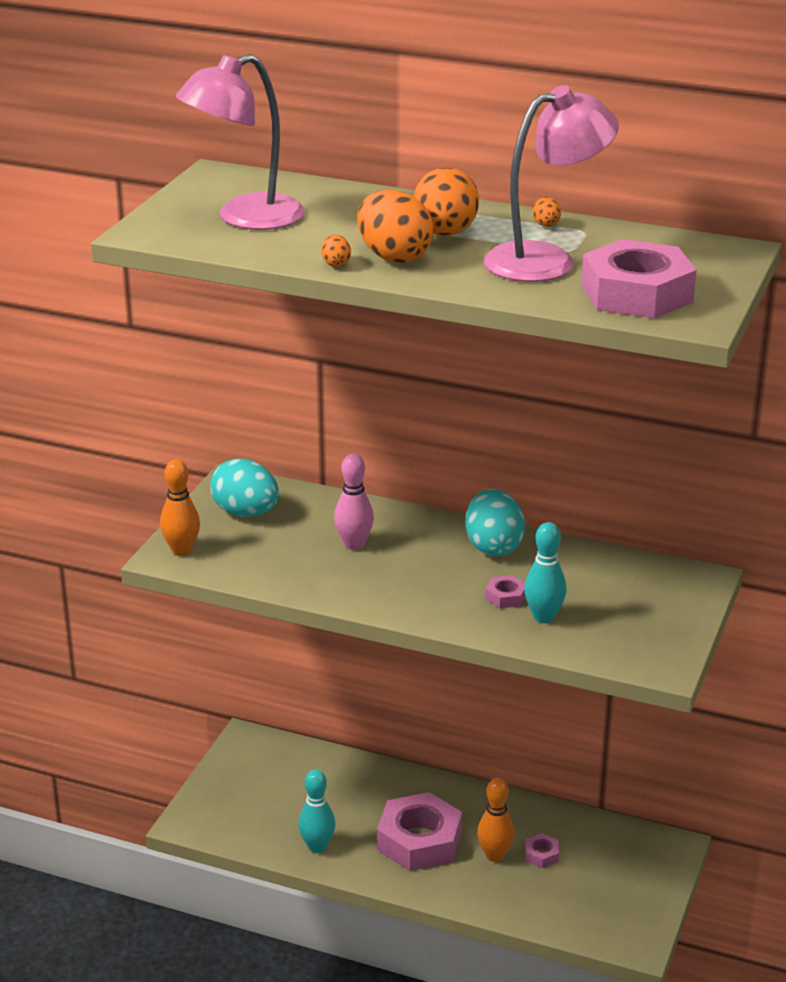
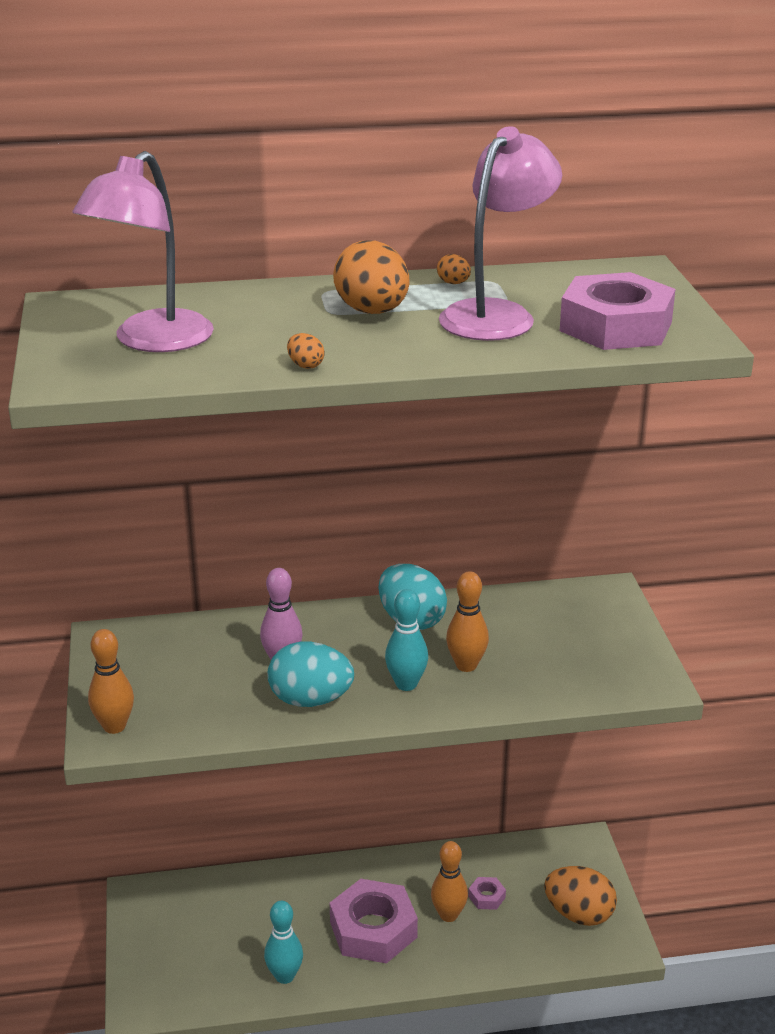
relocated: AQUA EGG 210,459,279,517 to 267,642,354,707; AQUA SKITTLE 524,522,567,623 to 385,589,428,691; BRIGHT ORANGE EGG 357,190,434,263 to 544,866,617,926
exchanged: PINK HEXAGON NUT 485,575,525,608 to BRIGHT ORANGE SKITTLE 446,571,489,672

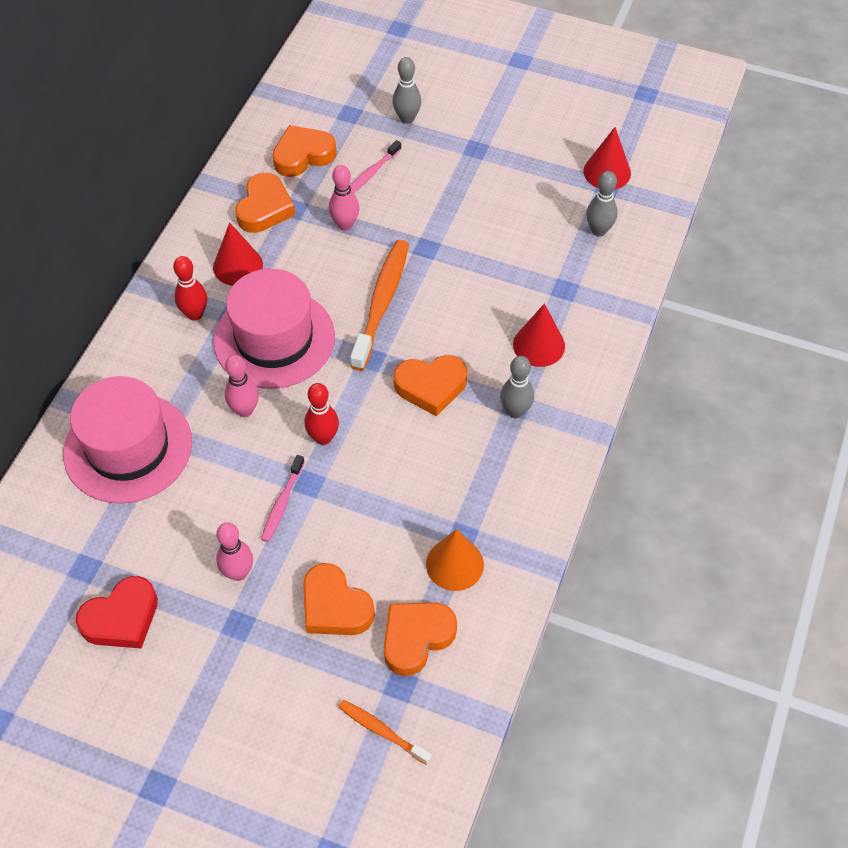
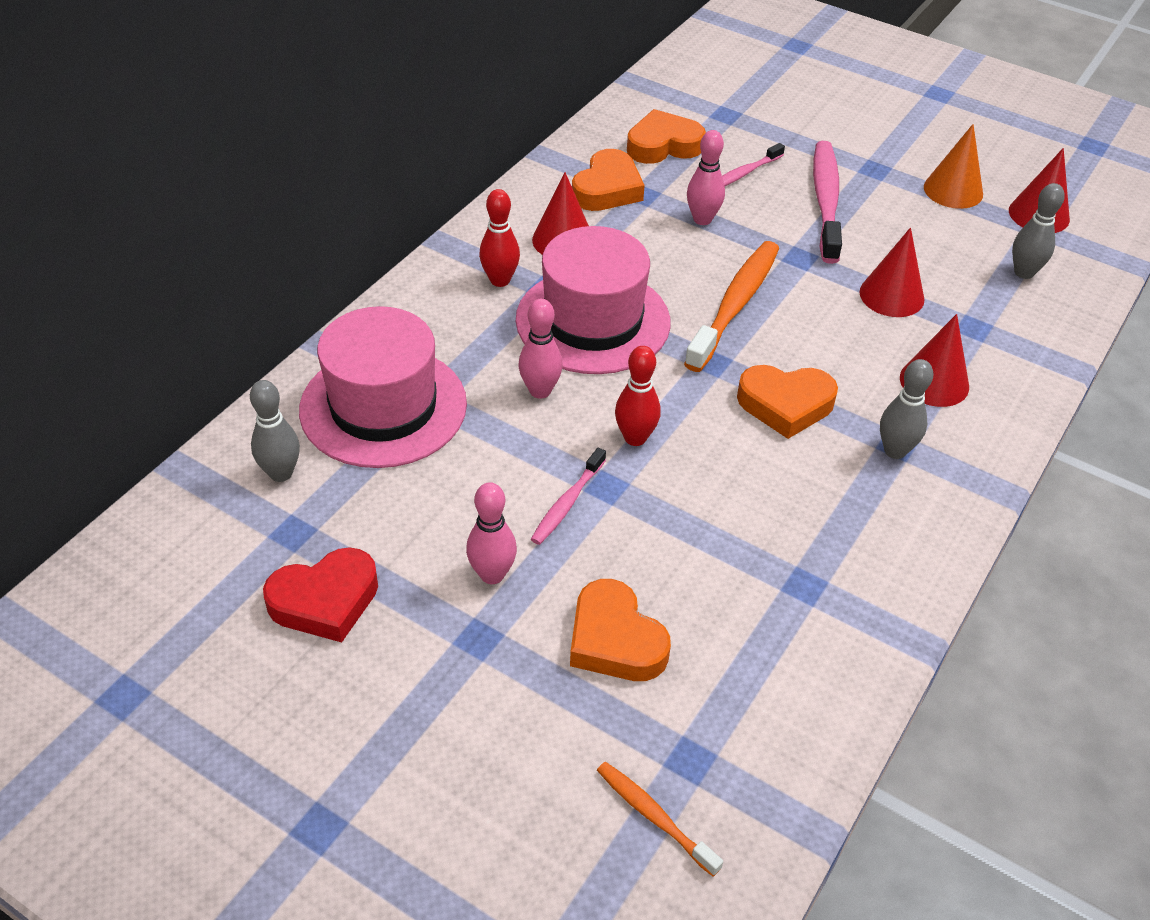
missing: BRIGHT ORANGE HEART SHAPE 384,602,457,676
appeared: PINK TOOTH BRUSH 813,141,842,264; SCARLET CONE 860,228,925,317
relocated: GREY SKITTLE 392,57,421,124 to 250,380,300,482; BRIGHT ORANGE CONE 426,529,484,591 to 924,124,983,209

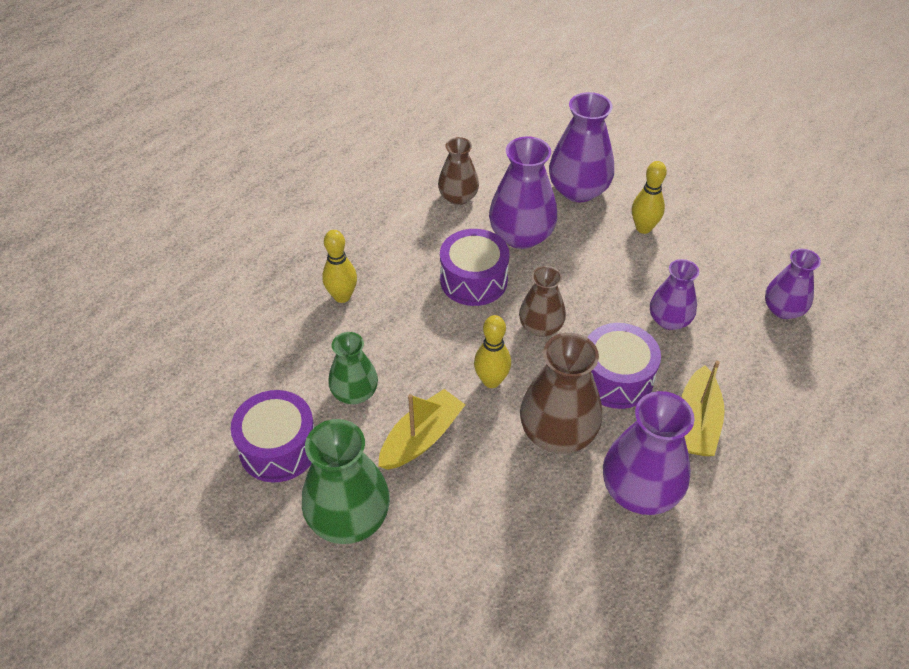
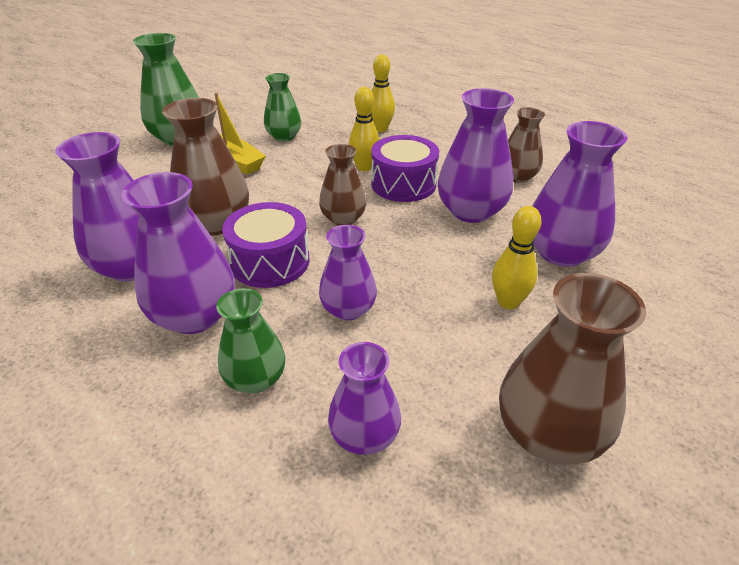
missing: ROYAL PURPLE DRUM 231,390,314,483
appeared: GREEN TALL VASE 216,288,285,393; DARK BROWN TALL VASE 499,273,646,464
relocated: YELLOW SKITTLE 474,315,511,388 to 349,87,380,171
exchanged: YELLOW BOAT 681,361,725,456 to ROYAL PURPLE TALL VASE 121,172,235,334

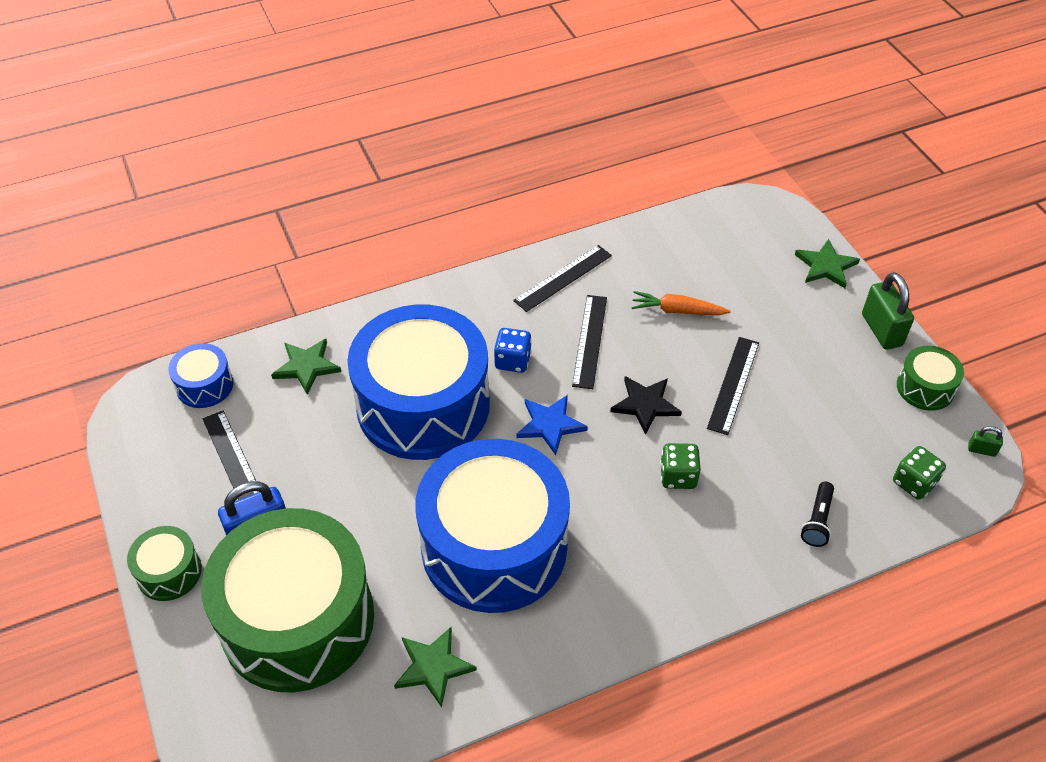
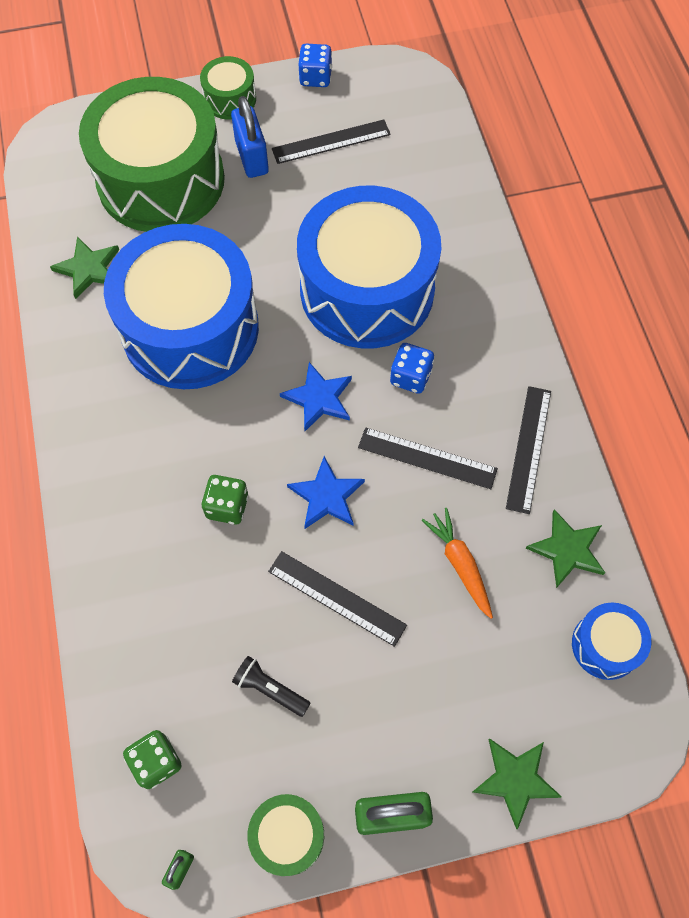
appeared: ROYAL BLUE GAME DIE 298,44,332,87
relocated: BLACK TORCH 801,482,834,547 to 232,656,311,717; GREEN STAR 271,339,341,395 to 526,509,605,588; ROYAL BLUE DRUM 168,343,233,408 to 572,603,651,680
colour: BLACK STAR 610,376,682,435 to ROYAL BLUE STAR 287,456,365,529
spun: BRIGHT ORANGE TOY CARROT 631,291,731,315 = 422,508,493,619 45 degrees counterclockwise; BLACK RULER 513,245,612,312 = 506,386,551,514 45 degrees clockwise

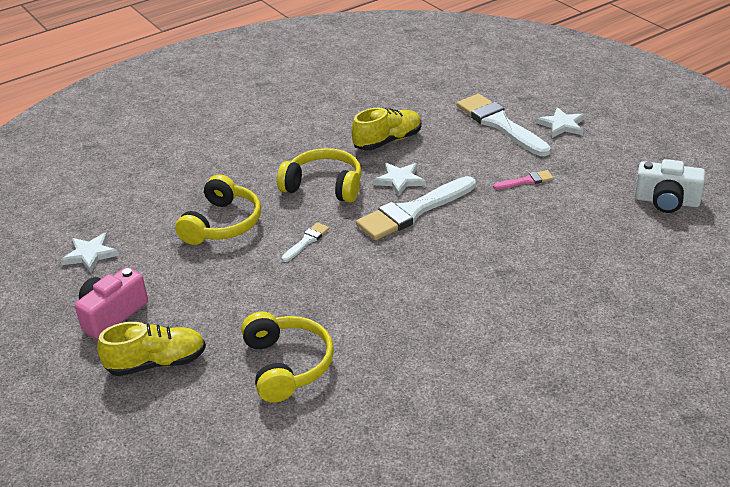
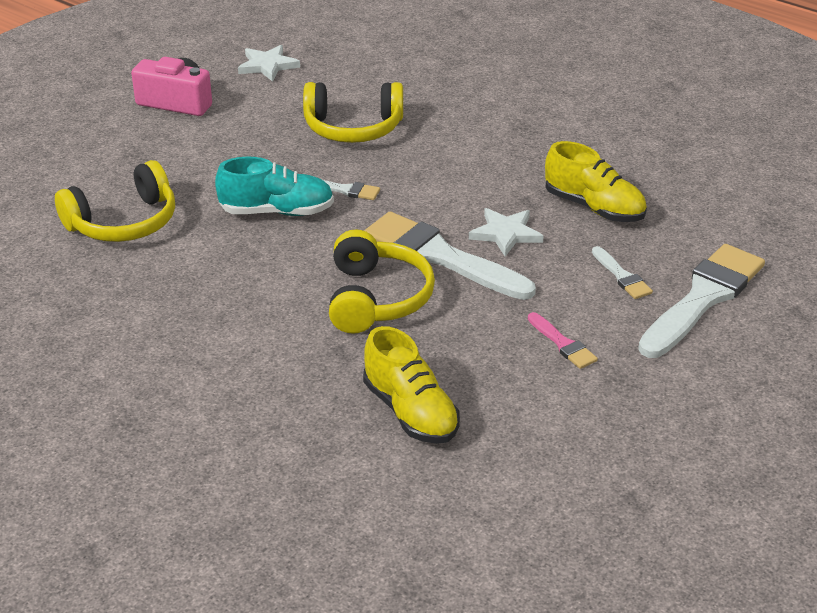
missing: PURE WHITE STAR 536,107,585,138; PURE WHITE PHOTO CAMERA 635,159,705,213
appeared: AQUA LACE-UP SHOE 215,157,334,216; PURE WHITE PAINTBRUSH 592,246,653,299
relocated: YELLOW HEADPHONES 277,148,362,203 to 329,230,435,334; YELLOW LACE-UP SHOE 97,322,206,376 to 363,326,460,444

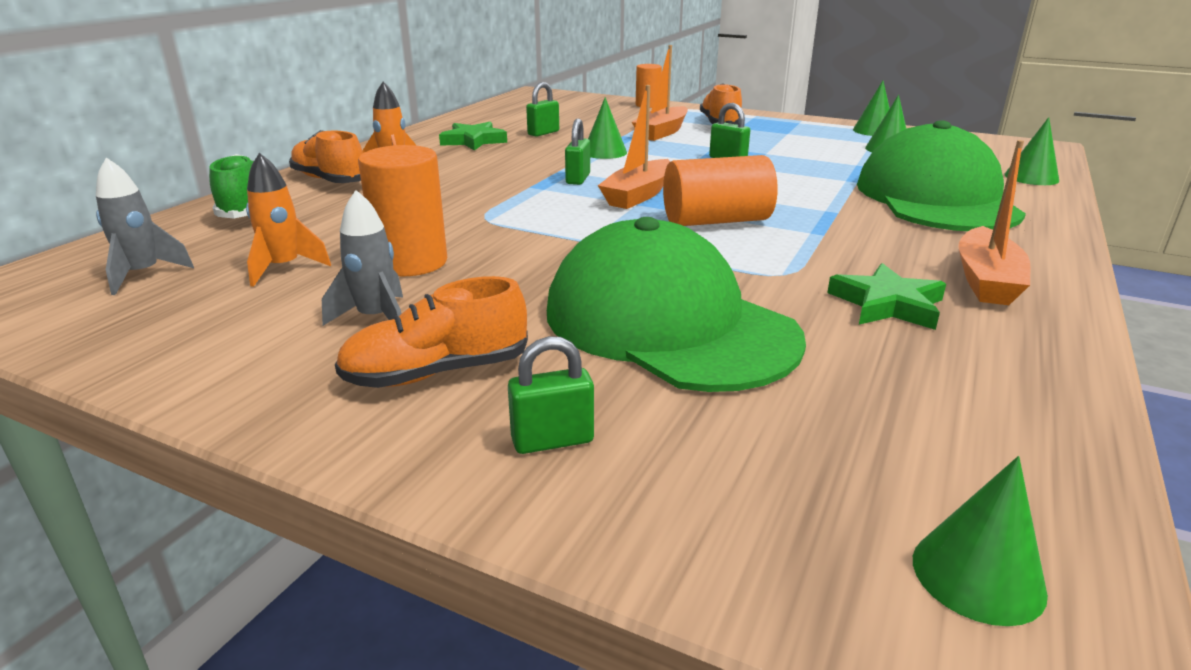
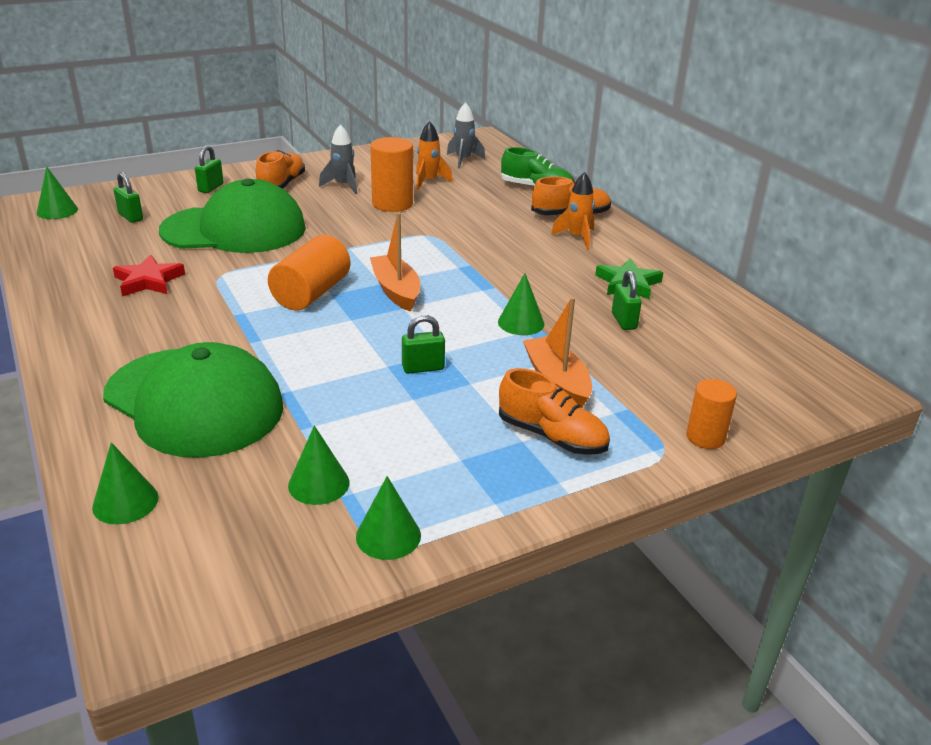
missing: BRIGHT ORANGE BOAT 959,140,1031,305
relocated: GREEN PADLOCK 565,119,590,185 to 113,172,143,223
colour: GREEN STAR 827,263,946,330 to SCARLET STAR 113,255,185,296

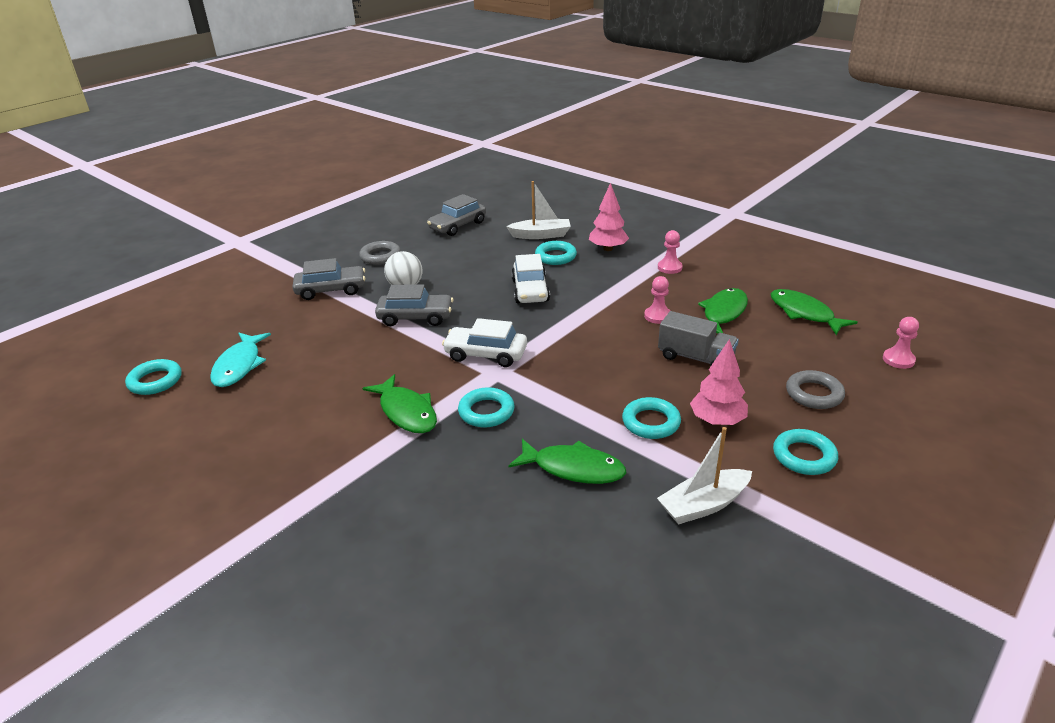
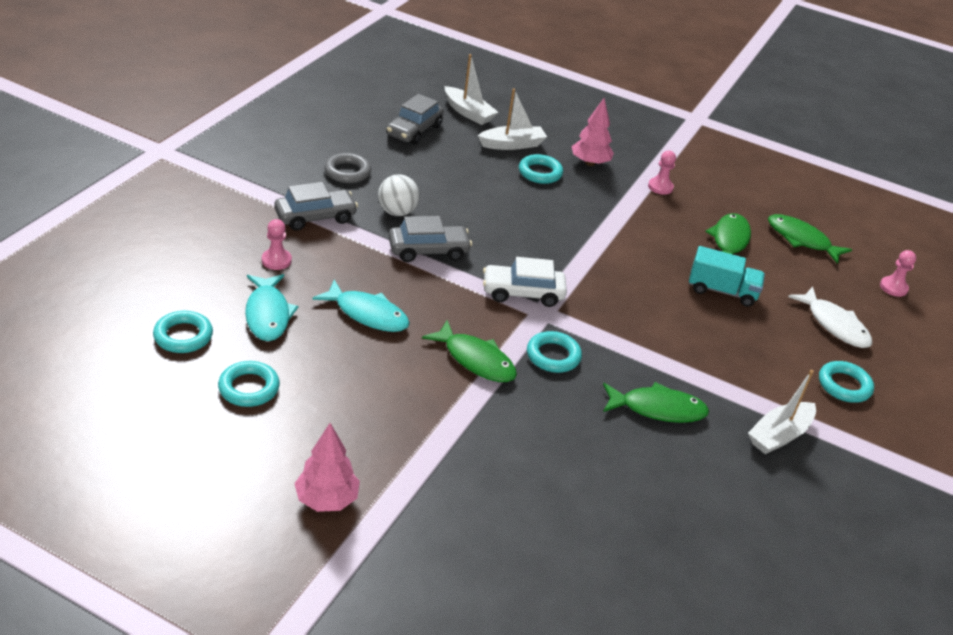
missing: PURE WHITE CAR 511,254,550,303
appeared: AQUA TOY FISH 312,280,410,332; PURE WHITE BOAT 445,54,498,125
relocated: AQUA TORUS 622,397,681,439 to 218,361,280,407; PINK CHESS PAWN 644,276,670,324 to 262,219,292,270; PINK TREE 690,339,748,425 to 294,423,360,512
exchanged: GREY TORUS 786,370,845,409 to PURE WHITE TOY FISH 788,287,872,348
colour: GREY TRUCK 658,311,739,367 to AQUA TRUCK 689,246,765,307

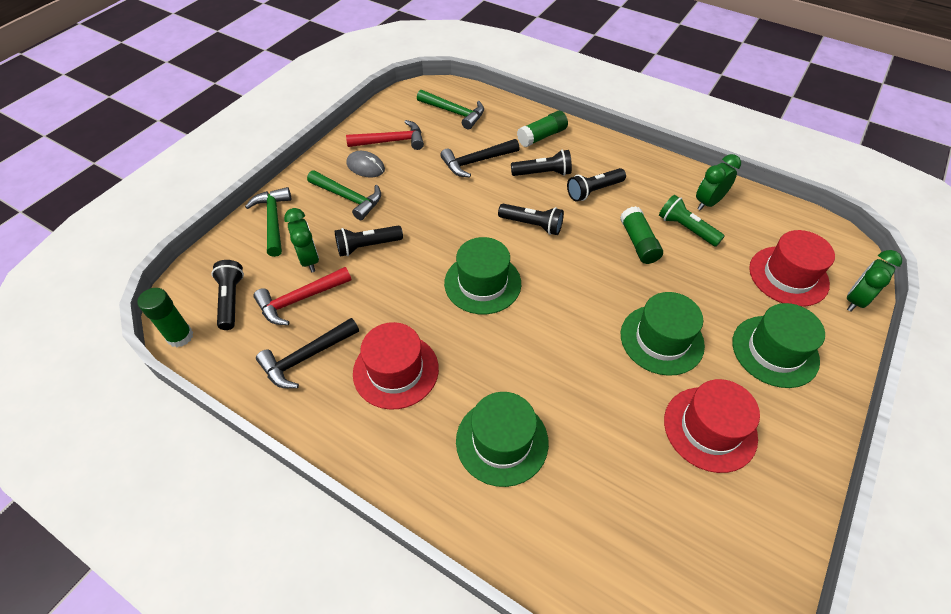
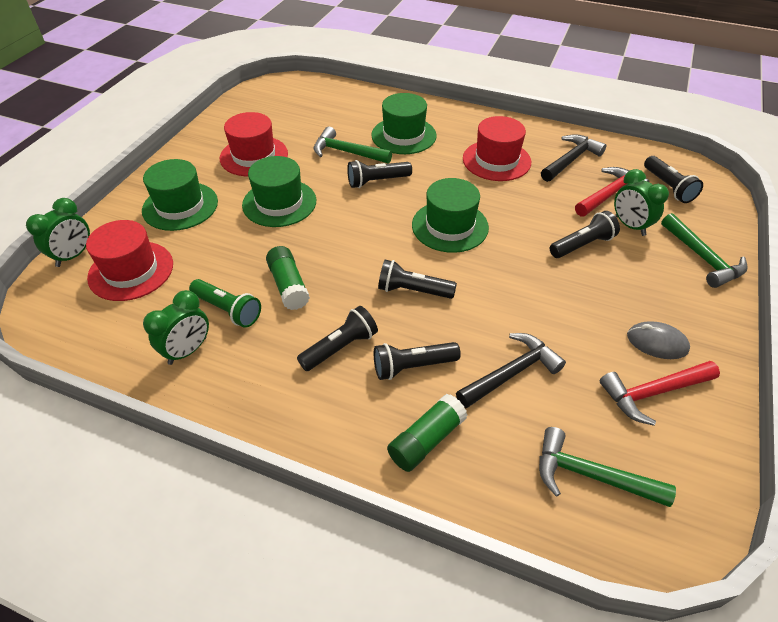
missing: GREEN STICK OF GLUE 137,288,193,347
appeared: BLACK TORCH 347,160,412,188
relocated: GREEN CLAW HAMMER 307,170,381,220 to 314,127,392,164

